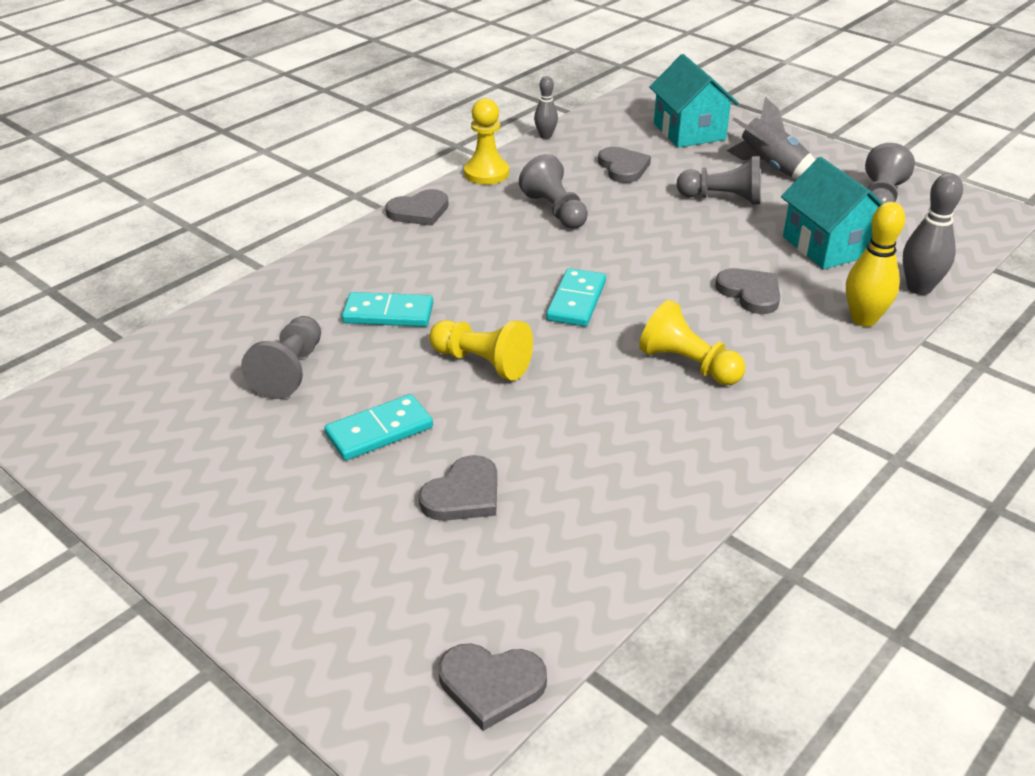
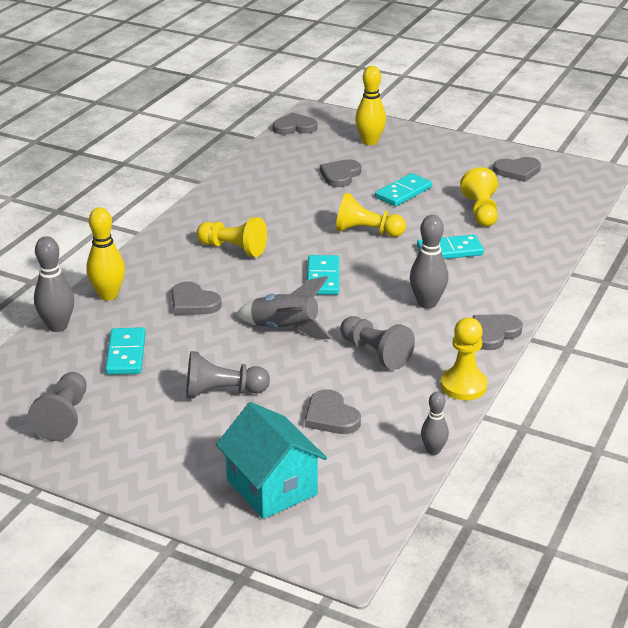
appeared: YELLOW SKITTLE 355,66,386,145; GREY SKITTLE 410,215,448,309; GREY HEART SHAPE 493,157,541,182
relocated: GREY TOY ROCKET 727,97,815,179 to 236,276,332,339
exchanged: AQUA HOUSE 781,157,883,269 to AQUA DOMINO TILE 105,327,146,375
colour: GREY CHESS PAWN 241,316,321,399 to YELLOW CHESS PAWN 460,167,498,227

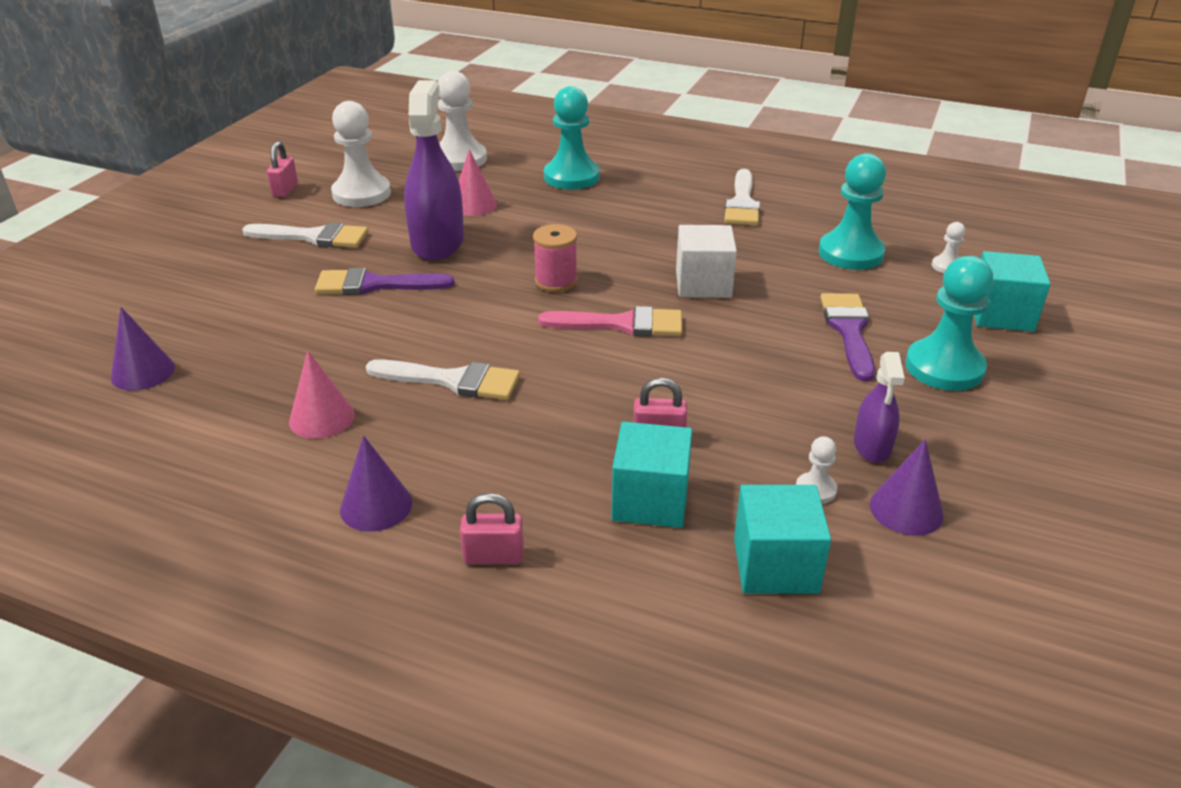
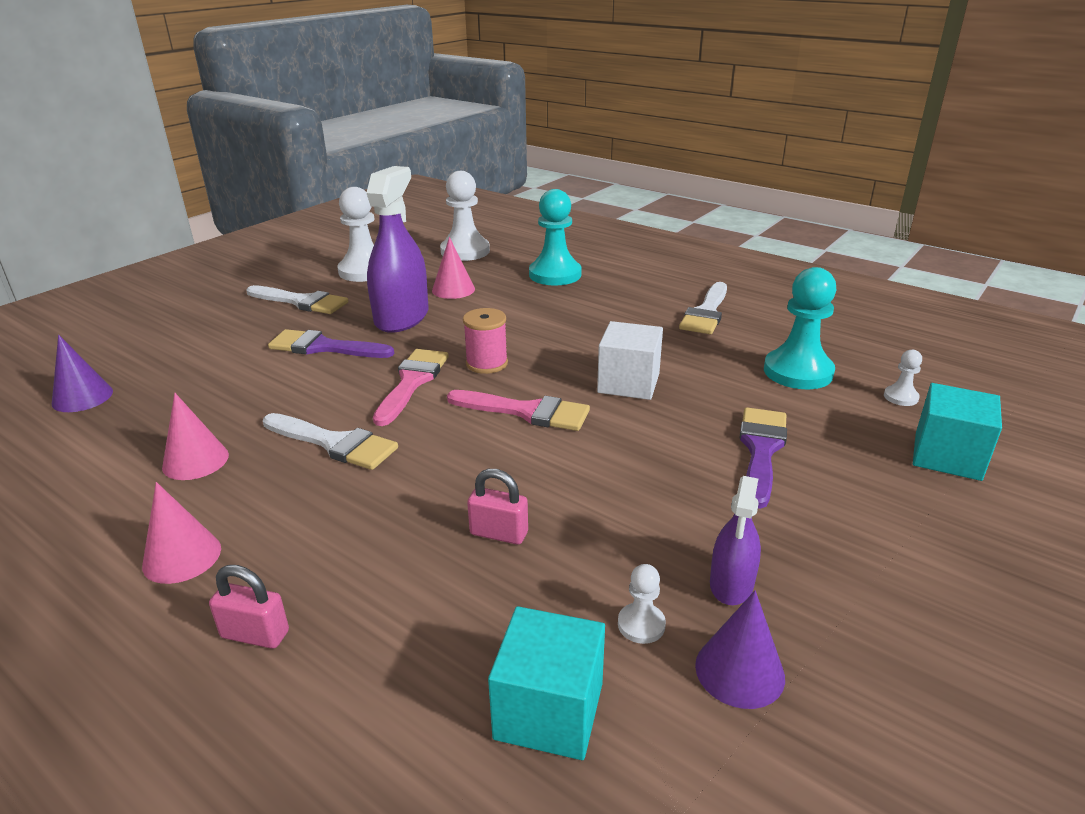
missing: PINK PADLOCK 267,141,298,197; AQUA BLOCK 612,422,692,528; AQUA CHESS PAWN 905,256,993,391
appeared: PINK PAINTBRUSH 373,349,449,426
colour: ROYAL PURPLE CONE 340,435,412,532 to PINK CONE 142,482,221,584

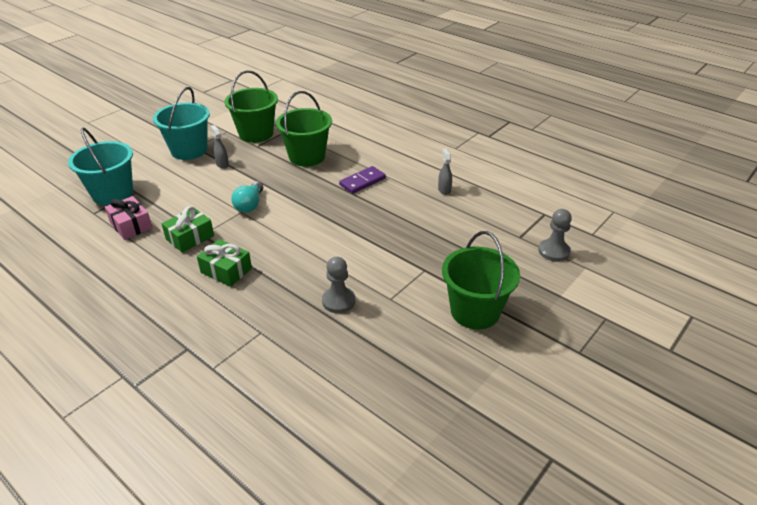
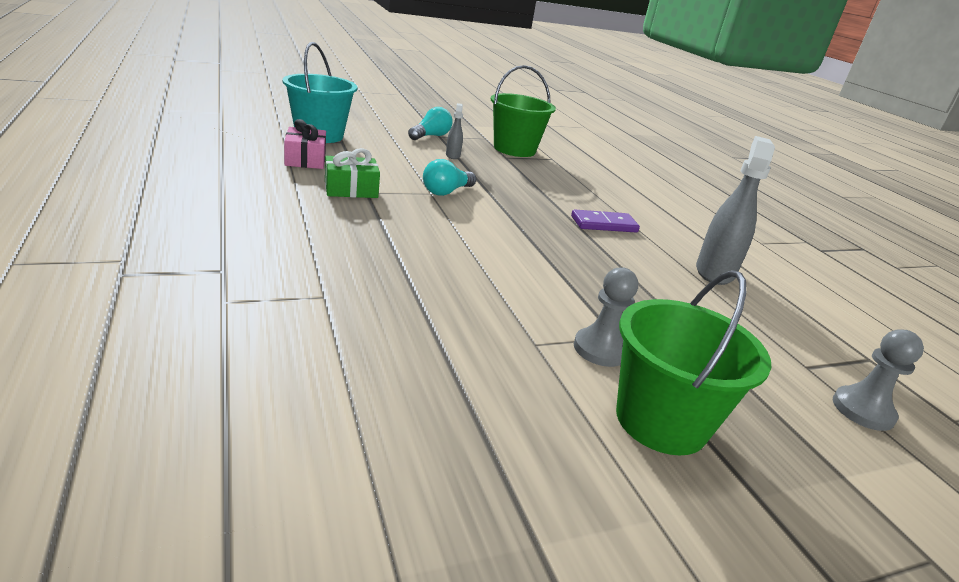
missing: GREEN PRESENT 197,239,252,287; GREEN PAIL 276,91,332,167
relocated: GREY CHESS PAWN 322,257,355,313 to 574,267,638,367
exchanged: AQUA PAIL 153,87,210,160 to AQUA LIGHTBULB 408,107,453,140
size: GREY SPRAY BOTTLE 438,149,452,195 = 696,136,775,285 x2.03

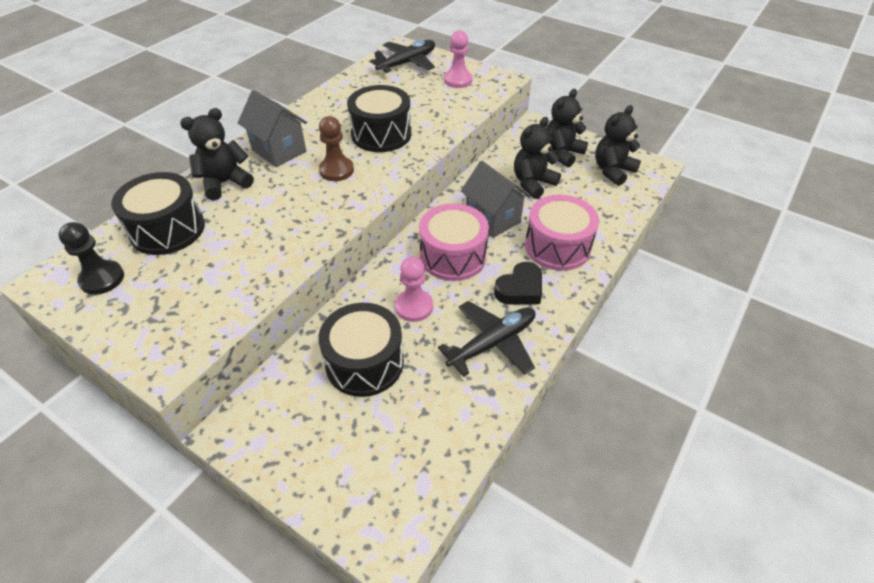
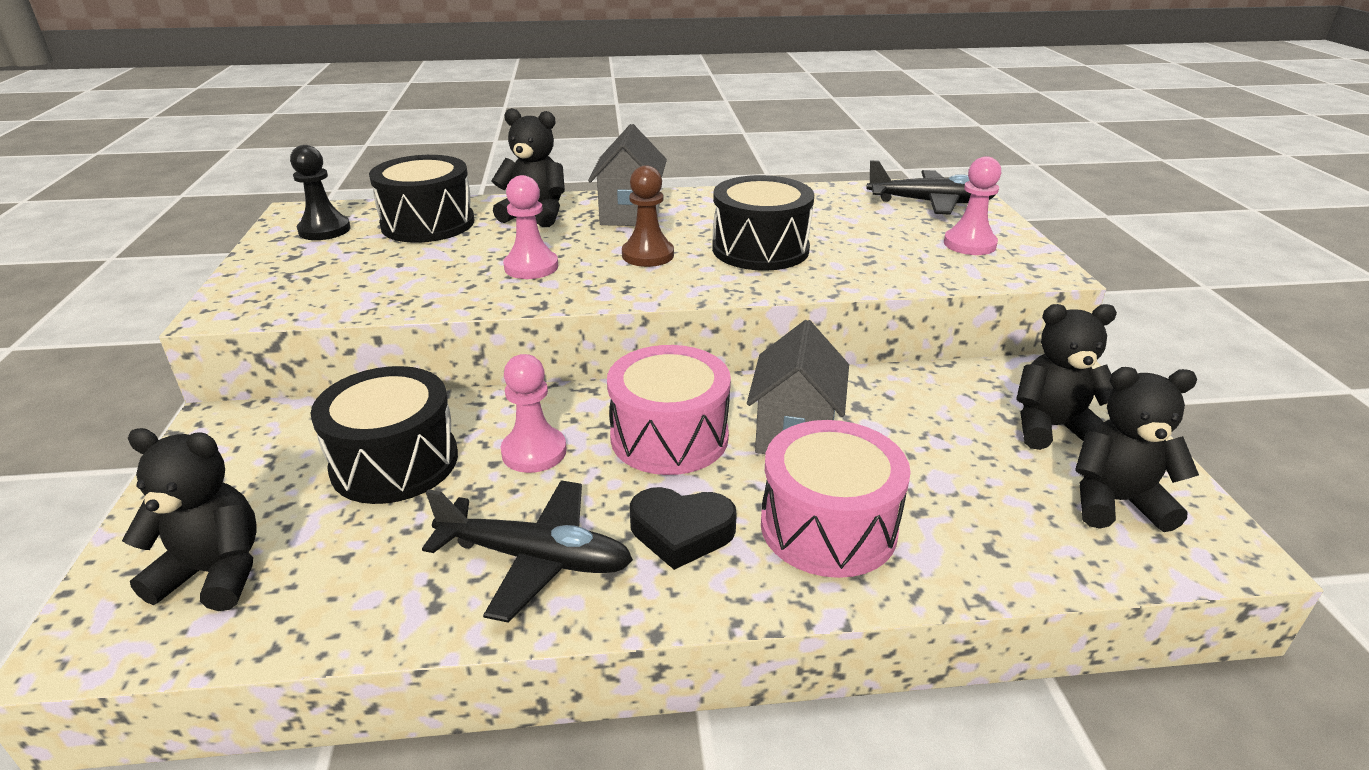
appeared: PINK CHESS PAWN 503,175,558,279
relocated: BLACK TEDDY BEAR 514,117,561,199 to 122,428,257,611

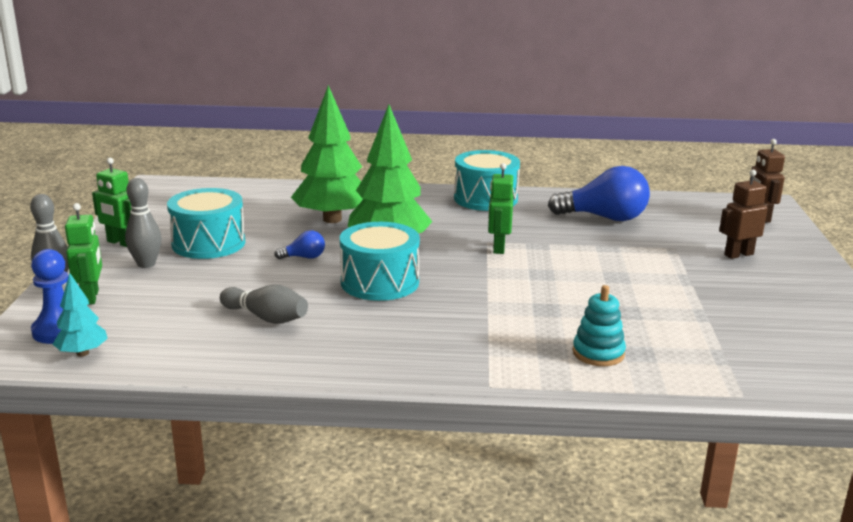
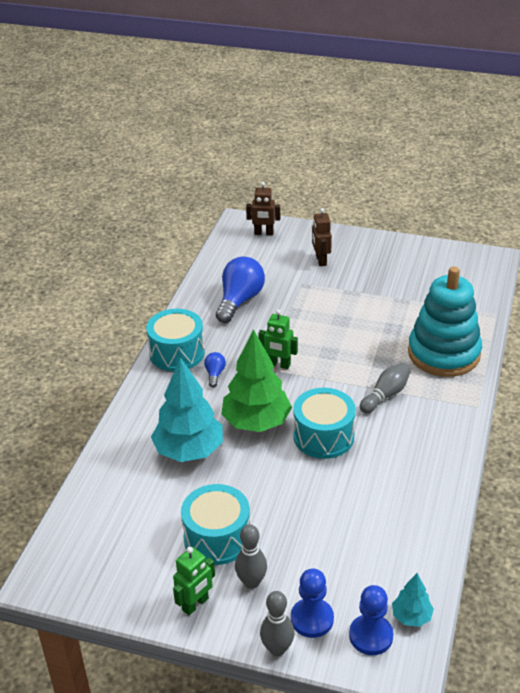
relocated: ROYAL BLUE LIGHTBULB 274,230,325,259 to 204,352,226,387; GREY SKITTLE 220,285,308,324 to 360,363,411,413
exchanged: GREEN TOY ROBOT 65,203,102,305 to ROYAL BLUE CHESS PAWN 291,569,334,638
colour: GREEN TREE 291,85,363,223 to AQUA TREE 151,357,223,462
size: AQUA STACKING RINGS 573,285,626,366 = 408,266,482,377 x2.24

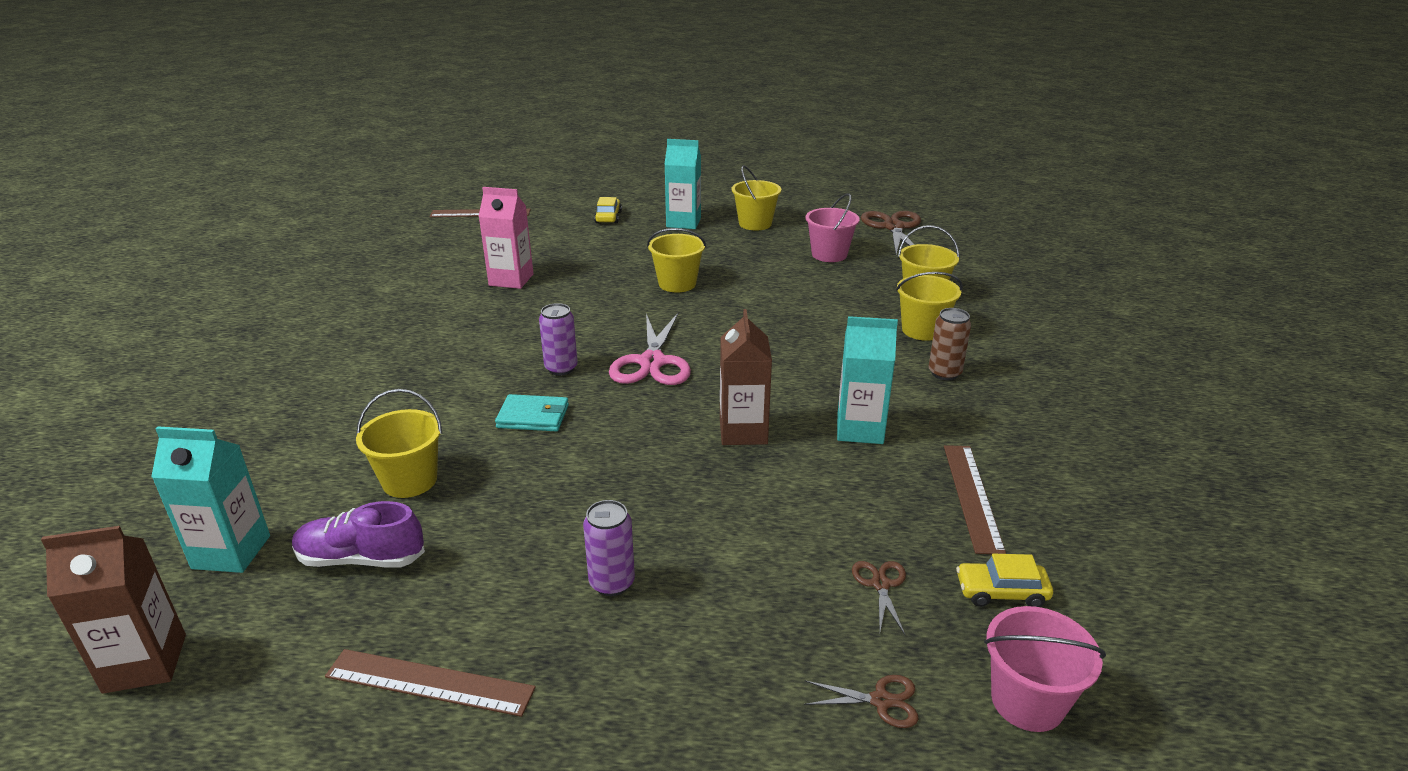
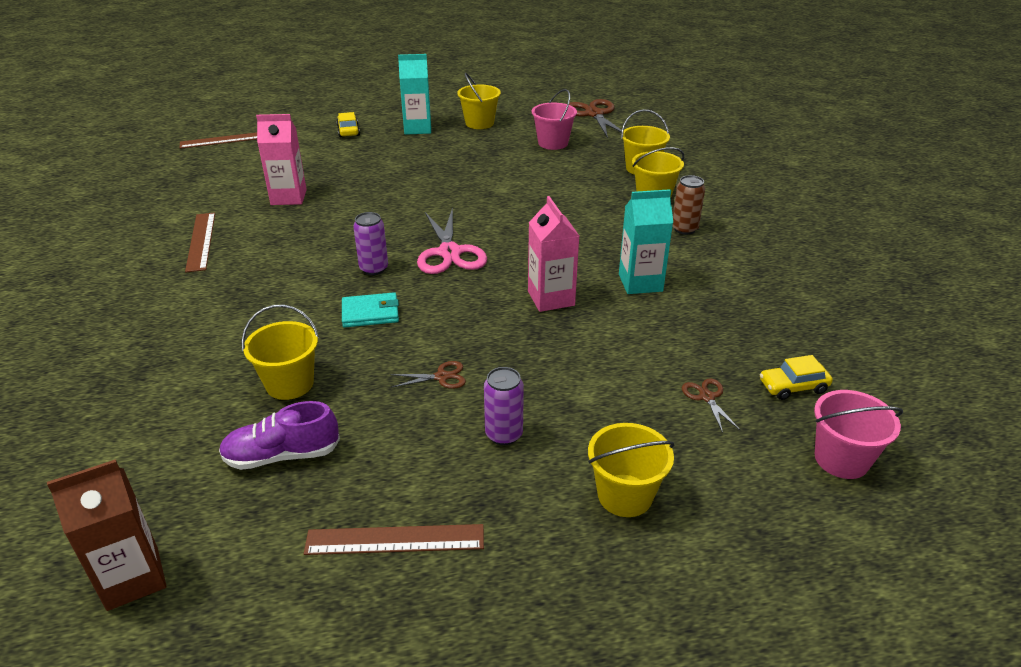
missing: AQUA MILK CARTON 151,426,270,573
relocated: DARK BROWN RULER 944,445,1006,554 to 185,213,215,272; DARK BROWN PAIR OF SCISSORS 804,675,918,728 to 391,361,466,389; YELLOW PAIL 647,228,706,292 to 588,423,675,517
colour: DARK BROWN MILK CARTON 720,309,772,445 to PINK MILK CARTON 528,196,579,312

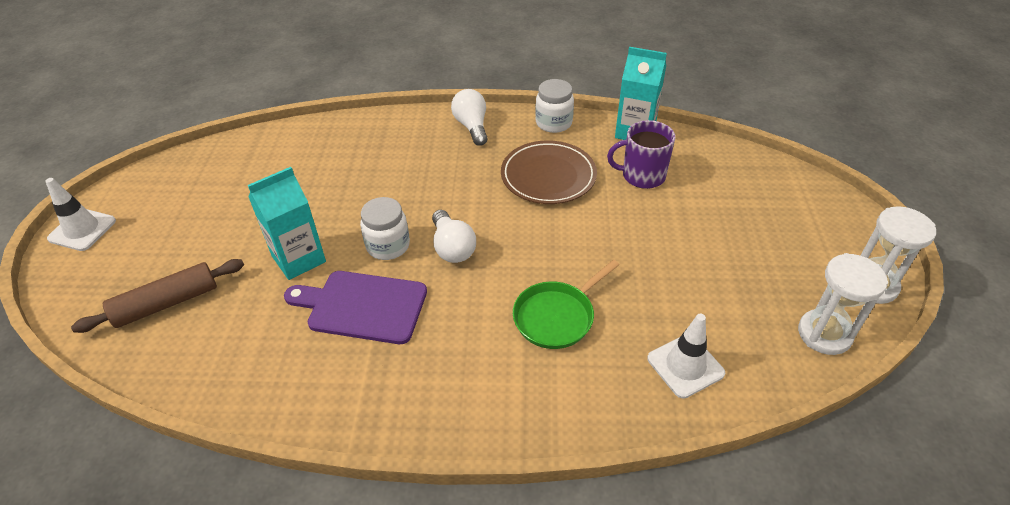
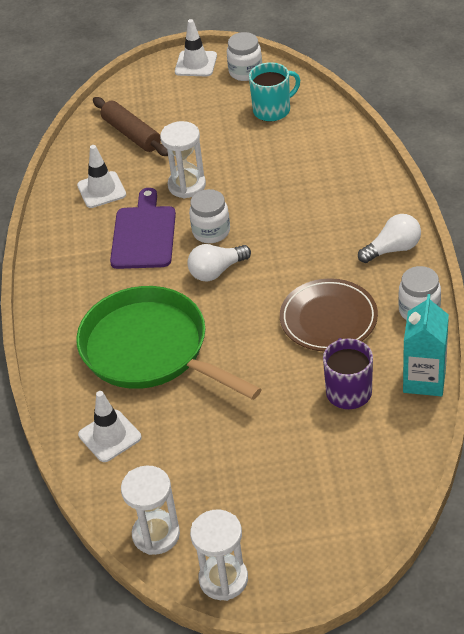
appeared: PURE WHITE TRAFFIC CONE 77,145,126,208; PURE WHITE JAM JAR 227,32,262,81; AQUA MUG 249,62,300,121
exchanged: AQUA MILK CARTON 248,167,326,280 to PURE WHITE SANDGLASS 160,121,206,199
size: GREEN FRYING PAN 513,260,619,349 = 76,286,262,400 x1.90

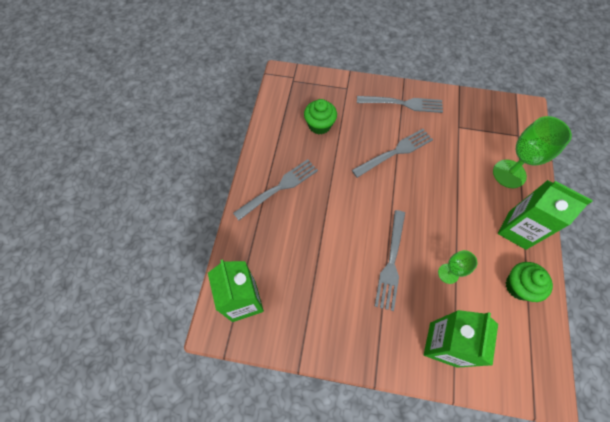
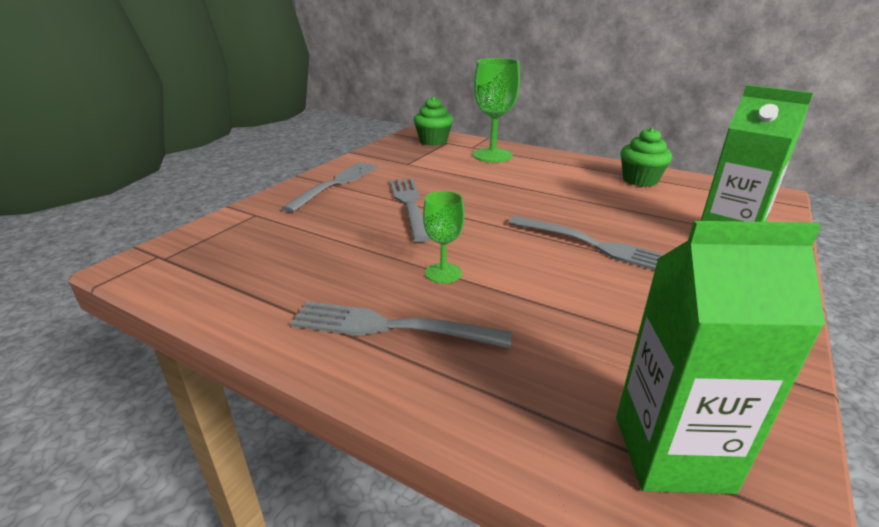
missing: GREEN MILK CARTON 498,180,593,250
relocated: GREEN CUPCAKE 304,99,337,135 to 414,97,453,146; GREEN WINE GLASS 438,250,478,284 to 423,191,465,283
spun: GREY DINNER FORK 233,159,318,220 = 290,301,513,349 60 degrees counterclockwise

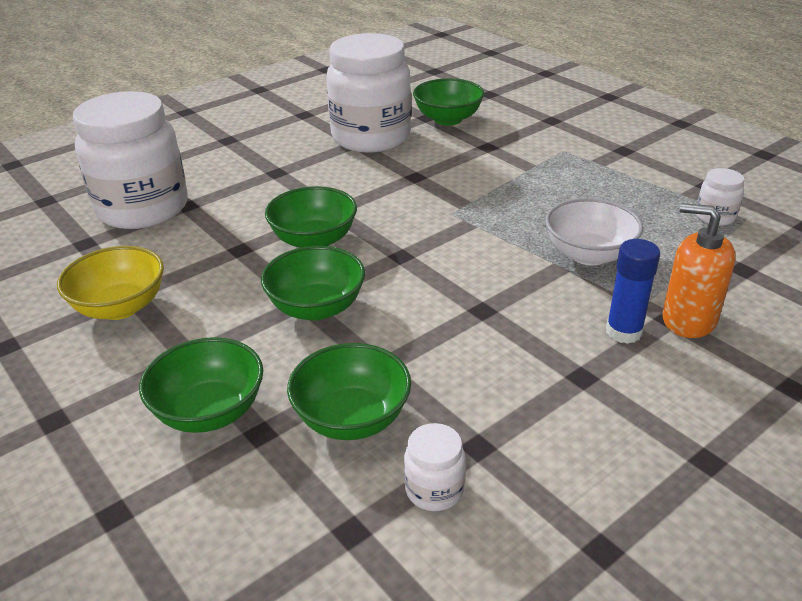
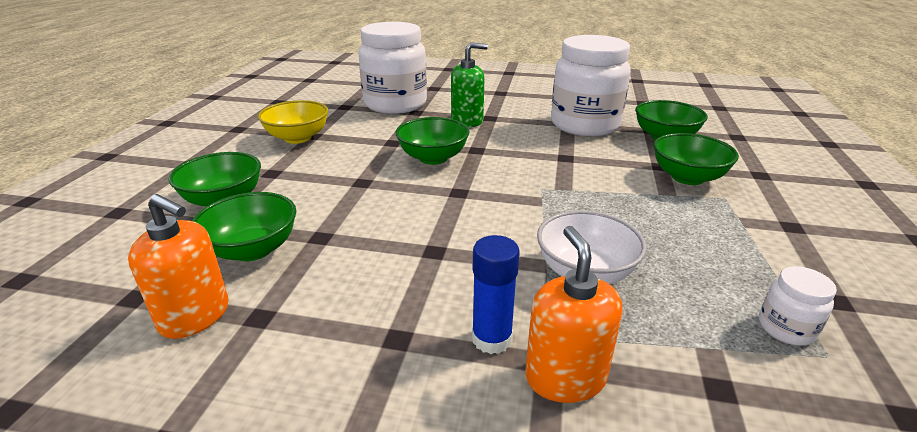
appeared: GREEN SOAP DISPENSER 451,42,488,127
relocated: GREEN DEEP DISH 261,246,365,321 to 654,133,739,185
exchanged: PURE WHITE JAM JAR 404,423,466,511 to BRIGHT ORANGE SOAP DISPENSER 128,194,229,339

